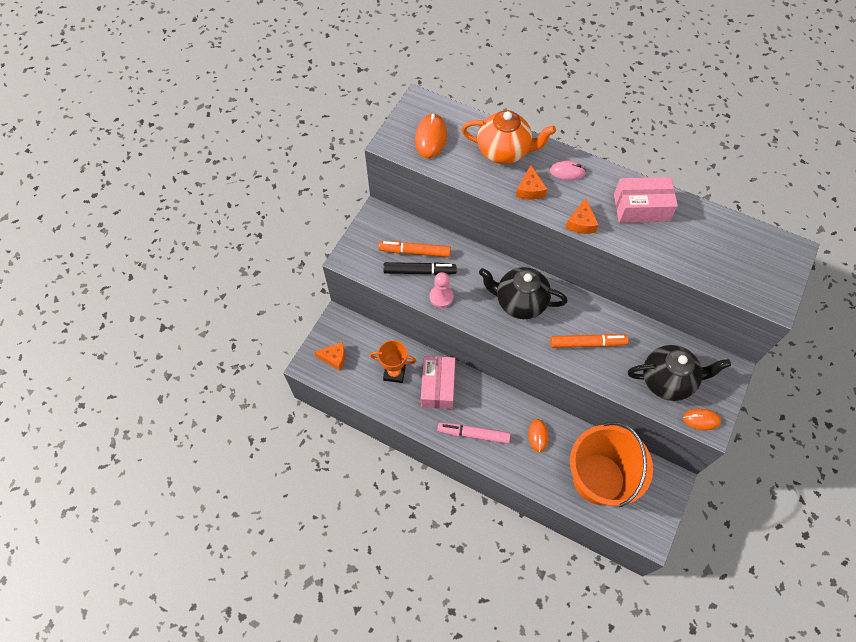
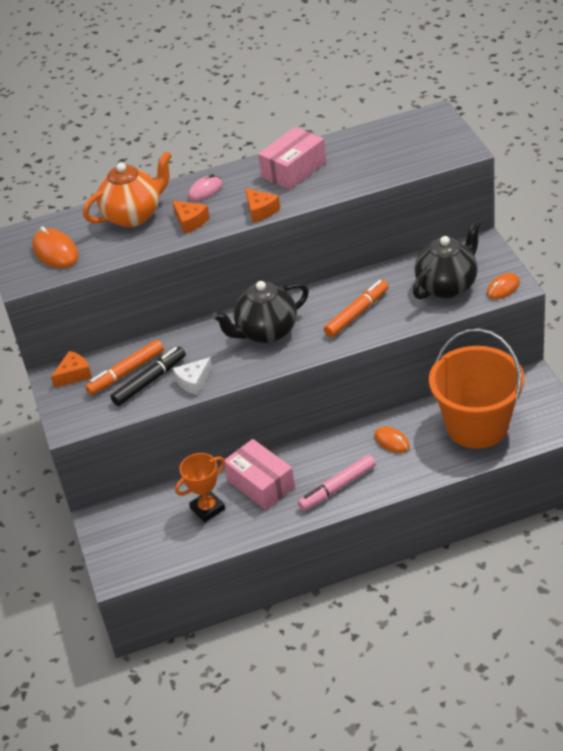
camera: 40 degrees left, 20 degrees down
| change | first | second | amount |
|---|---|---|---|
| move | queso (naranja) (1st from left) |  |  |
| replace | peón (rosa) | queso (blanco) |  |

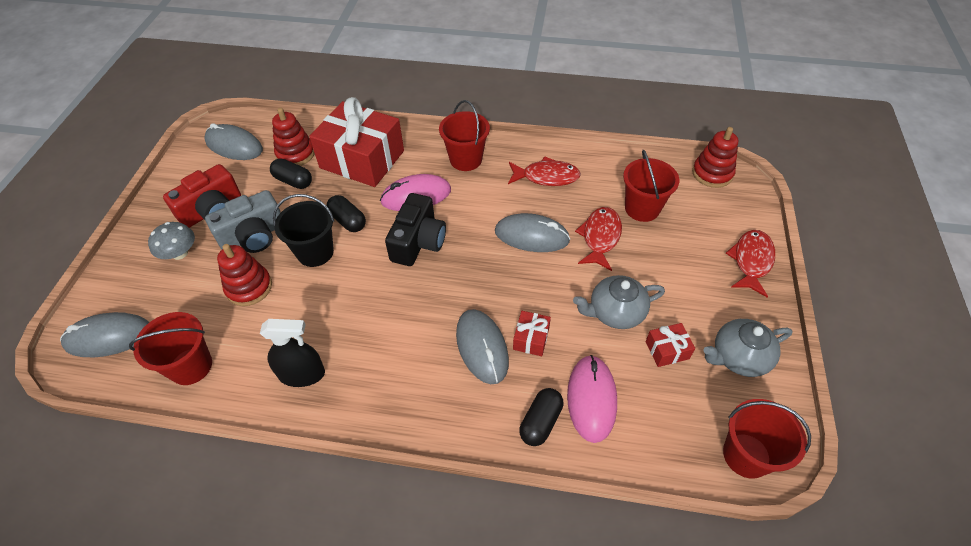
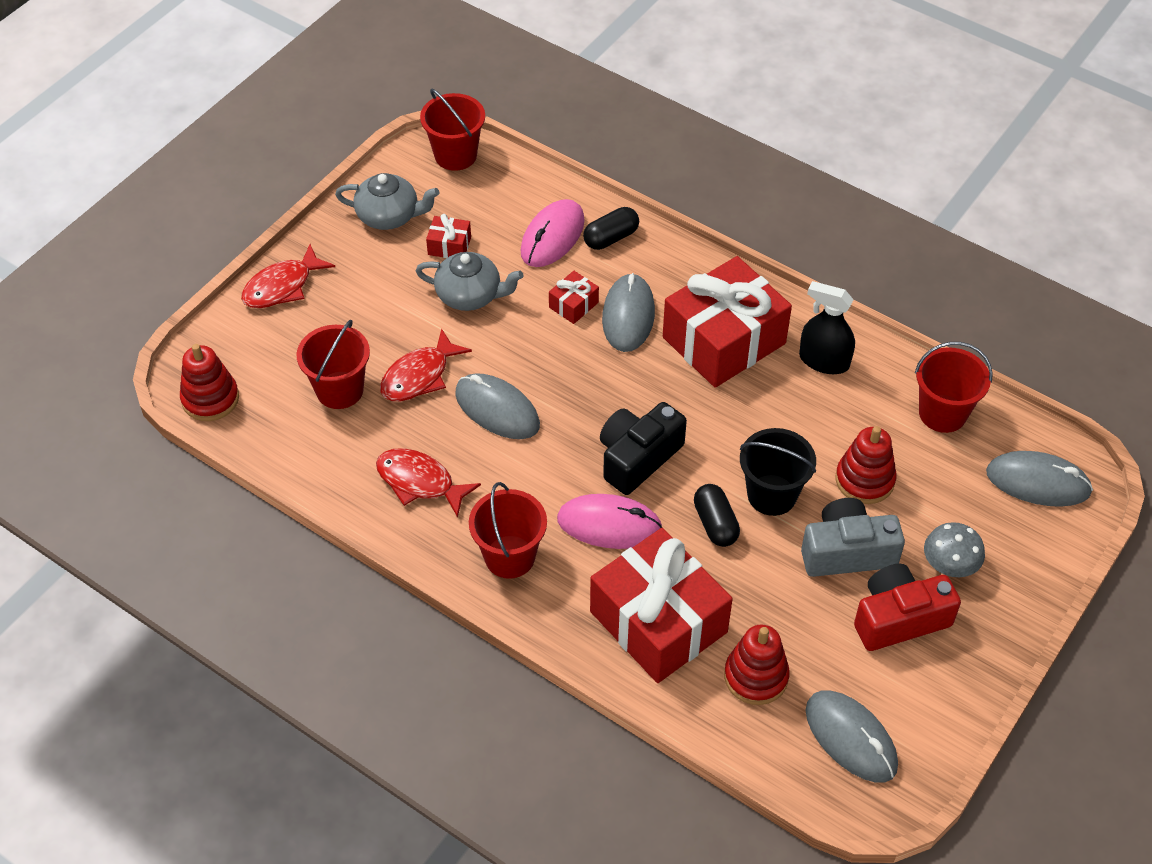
camera: 155 degrees left, 0 degrees up
| change | first | second | amount |
|---|---|---|---|
| delete | cápsula (negro) (1st from left) |  |  |
| insert |  | regalo (rojo) (4th from left) |  |

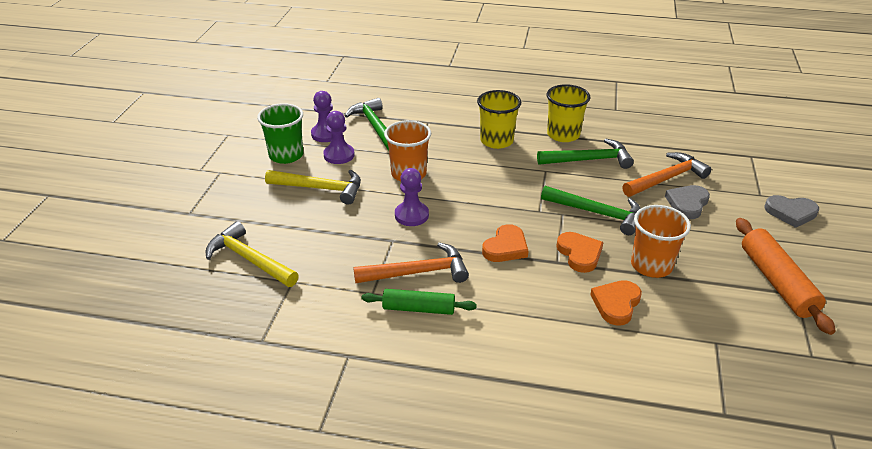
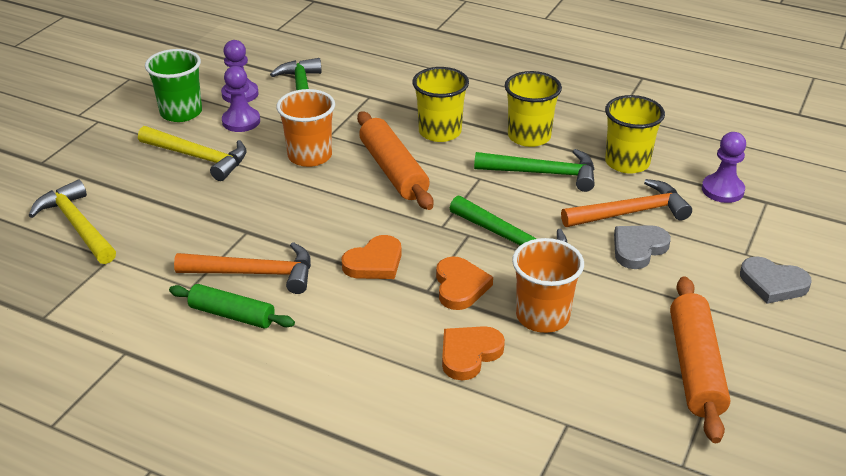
camera: 15 degrees right, 0 degrees up
| change | first | second | amount |
|---|---|---|---|
| move | peón (morado) (3rd from left) |  |  |
| insert |  | rodillo (naranja) (1st from left) |  |
| insert |  | vaso (amarillo) (3rd from left) |  |

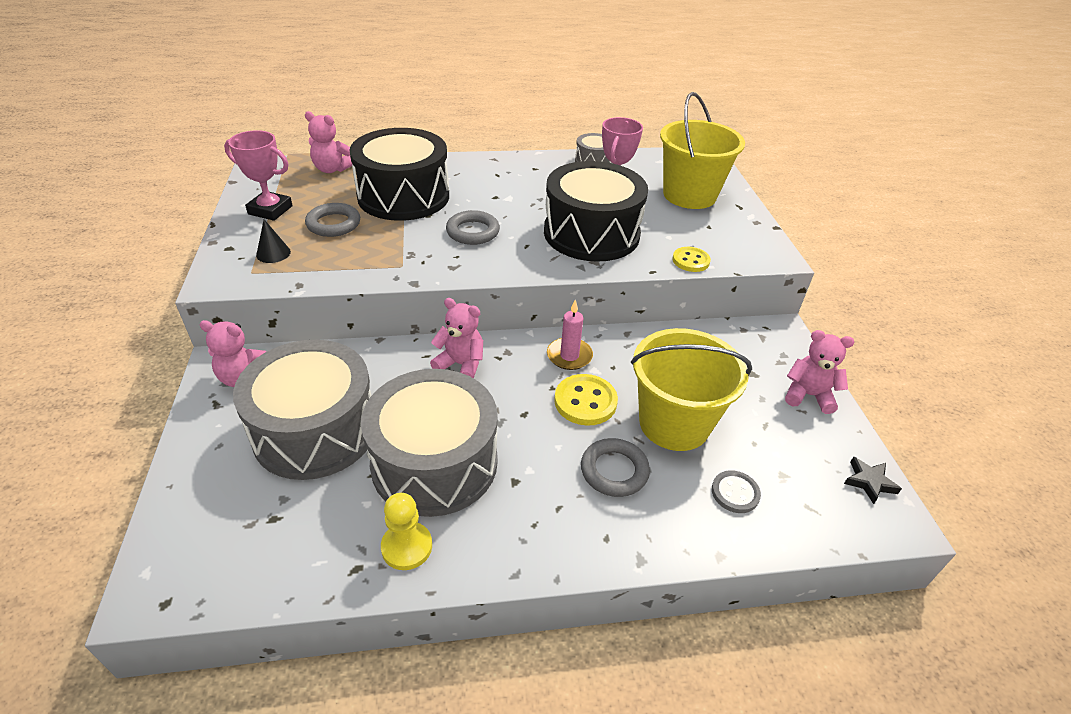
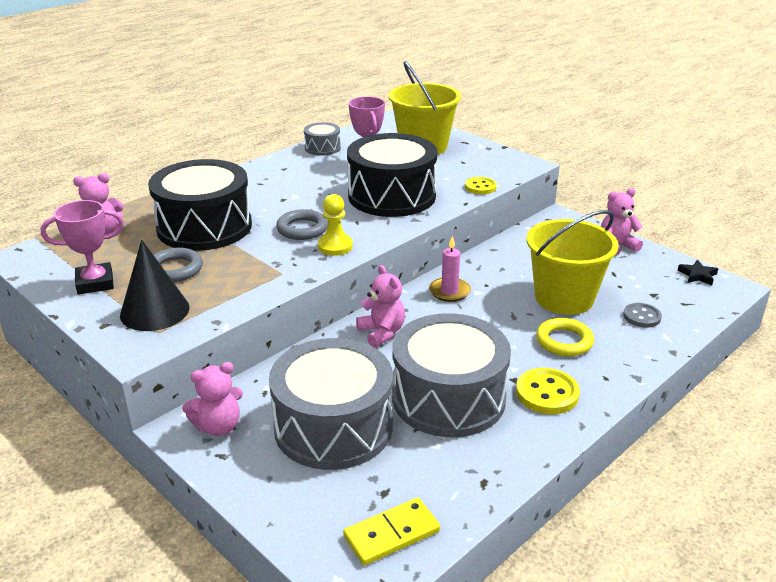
camera: 35 degrees left, 10 degrees down
| change | first | second | amount |
|---|---|---|---|
| resize | cono (negro) |  | x1.94 |
| move | peón (amarillo) |  |  |
| rotate | osito (rosa) (3rd from left) |  | 75 degrees clockwise |
| move | botón (amarillo) (1st from left in the first image) | botón (amarillo) (2nd from left) |  |
| recolor | anillo (gris) (3rd from left) | anillo (amarillo) |  |
| insert |  | ficha de dominó (amarillo) |  |

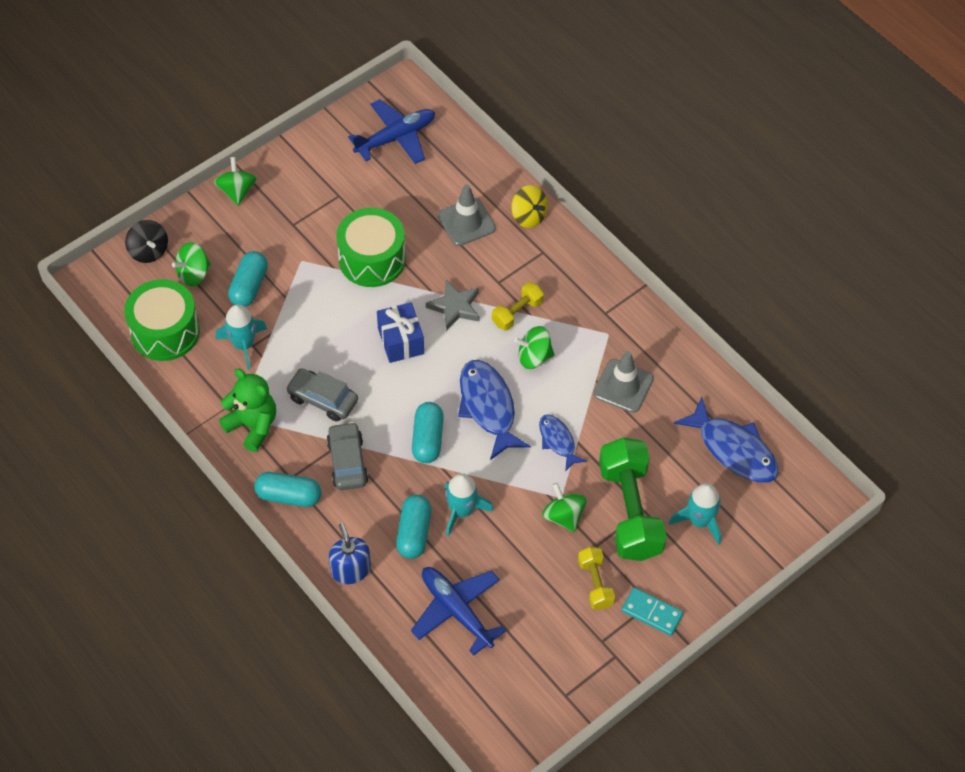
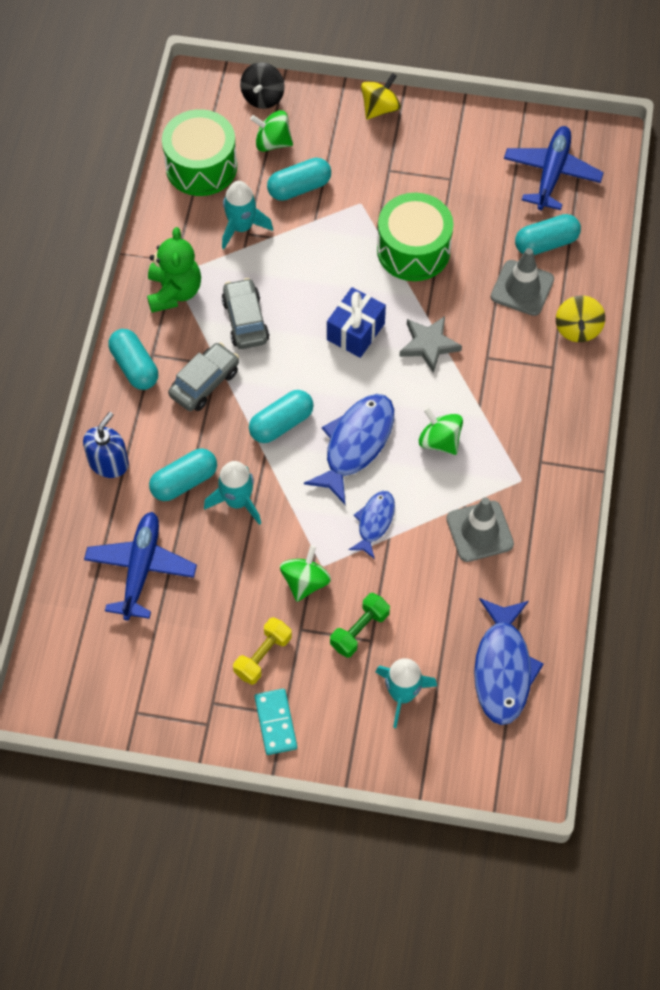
camera: 50 degrees right, 5 degrees up
| change | first | second | amount |
|---|---|---|---|
| recolor | peonza (verde) (2nd from left) | peonza (amarillo) (1st from left) |  |
| rotate | avión (azul) (1st from left in the first image) | avión (azul) (2nd from left) | 90 degrees counterclockwise |
| delete | mancuerna (amarillo) (1st from left) |  |  |
| resize | mancuerna (verde) |  | x0.50 |
| insert |  | cápsula (turquesa) (5th from left) |  |

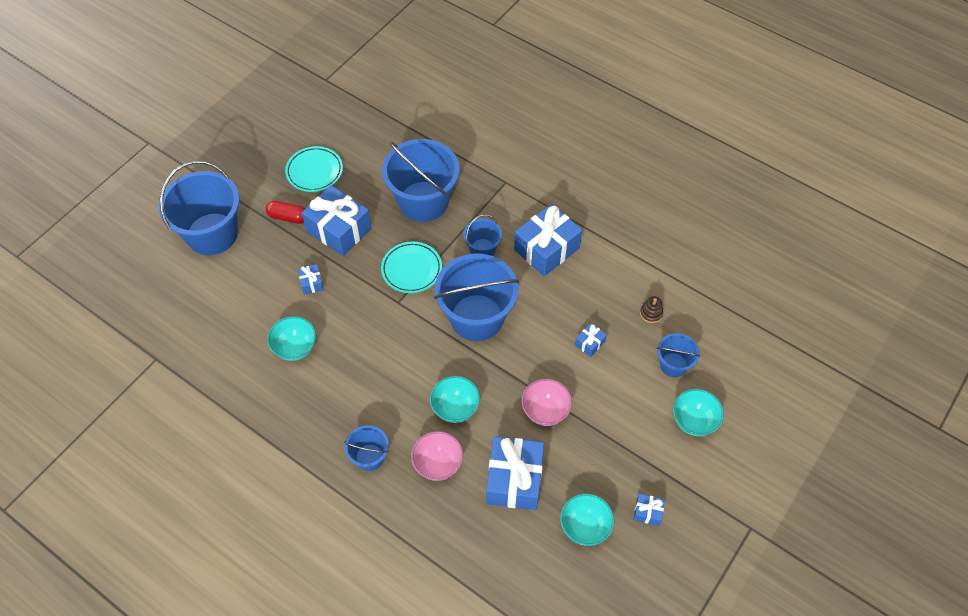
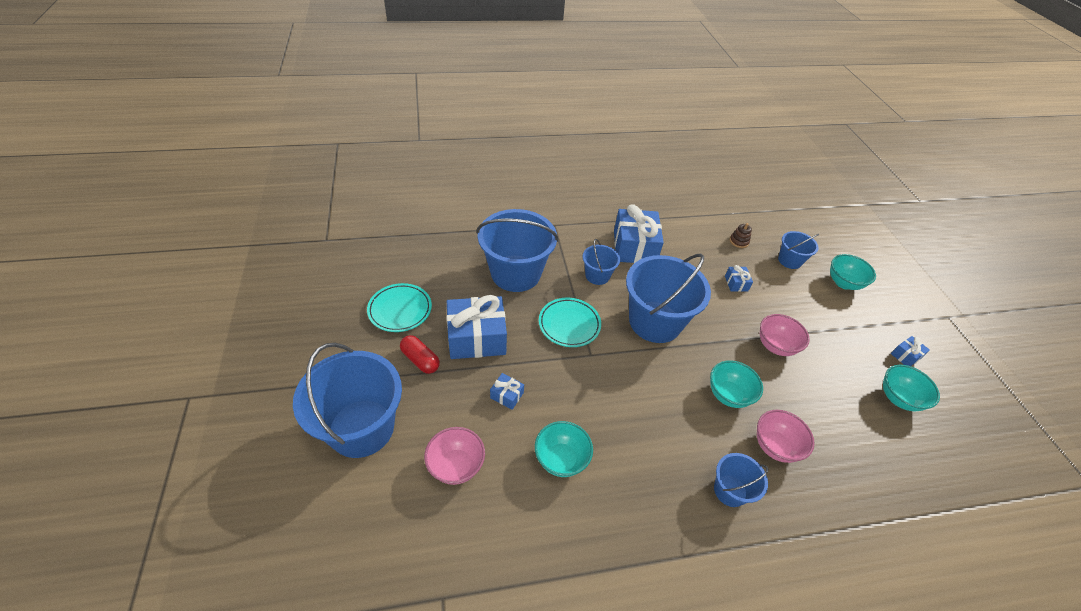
camera: 50 degrees left, 10 degrees down
| change | first | second | amount |
|---|---|---|---|
| rotate | cápsula (rojo) |  | 75 degrees clockwise |
| delete | regalo (azul) (3rd from left) |  |  |
| insert |  | cuenco (rosa) (1st from left) |  |

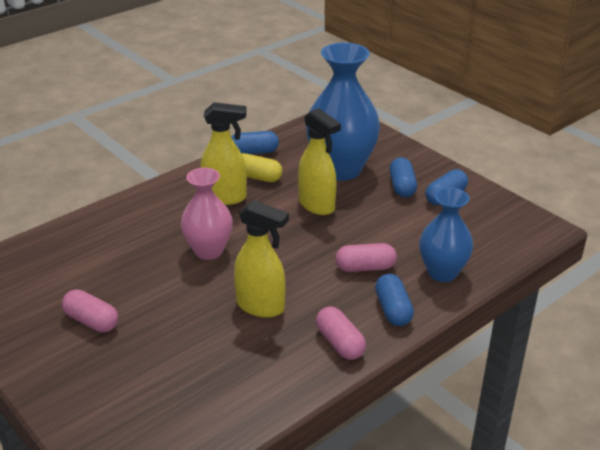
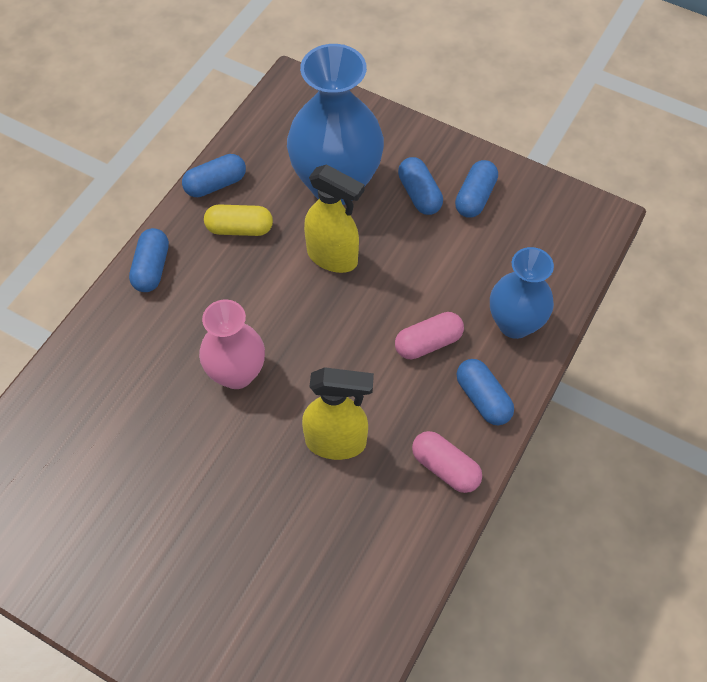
camera: 20 degrees left, 25 degrees up
| change | first | second | amount |
|---|---|---|---|
| delete | cápsula (rosa) (1st from left) |  |  |
| delete | pulverizador (amarillo) (1st from left) |  |  |
| insert |  | cápsula (azul) (1st from left) |  |

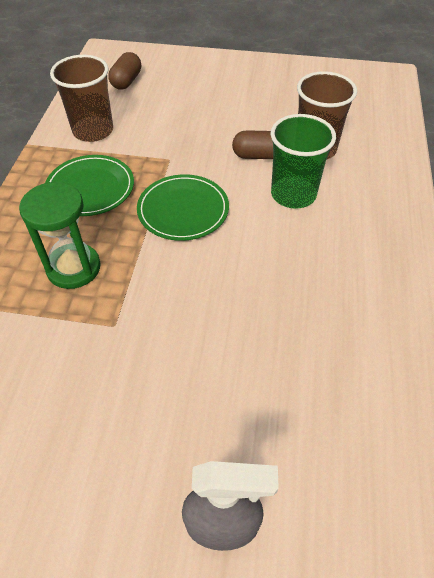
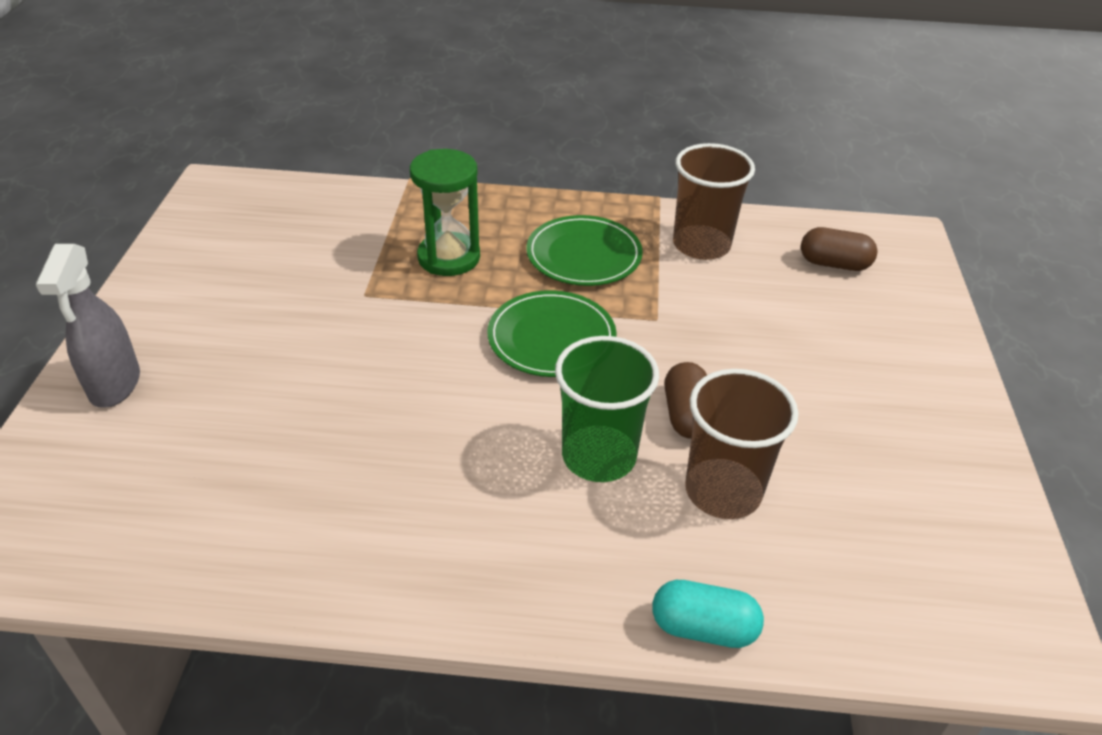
camera: 85 degrees right, 10 degrees down
| change | first | second | amount |
|---|---|---|---|
| insert |  | cápsula (turquesa) |  |

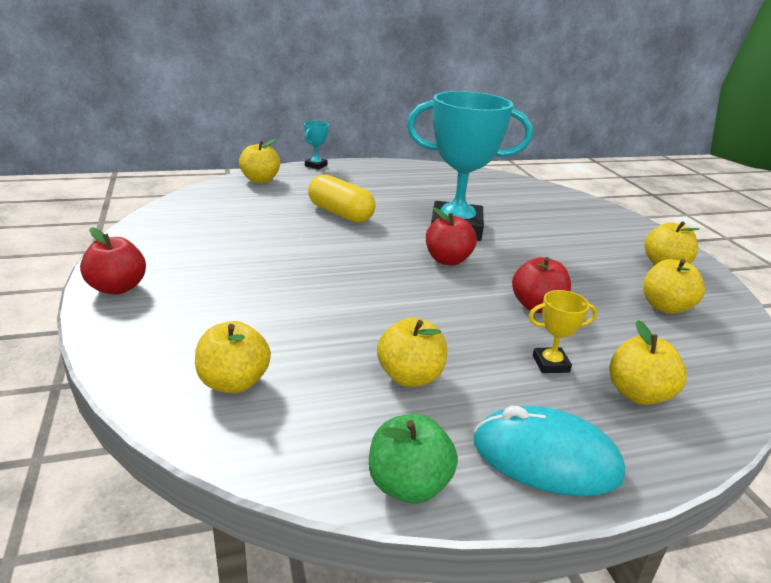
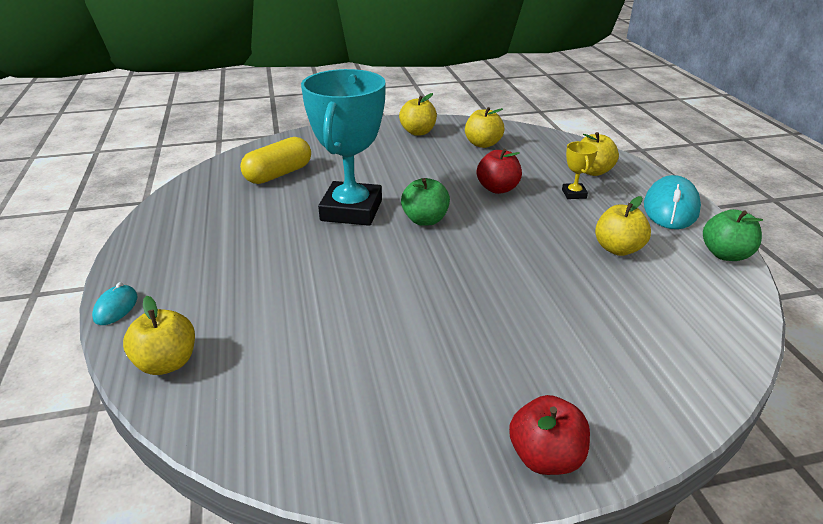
camera: 85 degrees left, 5 degrees up
| change | first | second | amount |
|---|---|---|---|
| delete | manzana (amarillo) (1st from left) |  |  |
| replace | trofeo (turquesa) (1st from left) | ratón (turquesa) (1st from left) |  |
| move | cápsula (amarillo) |  |  |
| recolor | manzana (rojo) (2nd from left) | manzana (verde) (1st from left) |  |

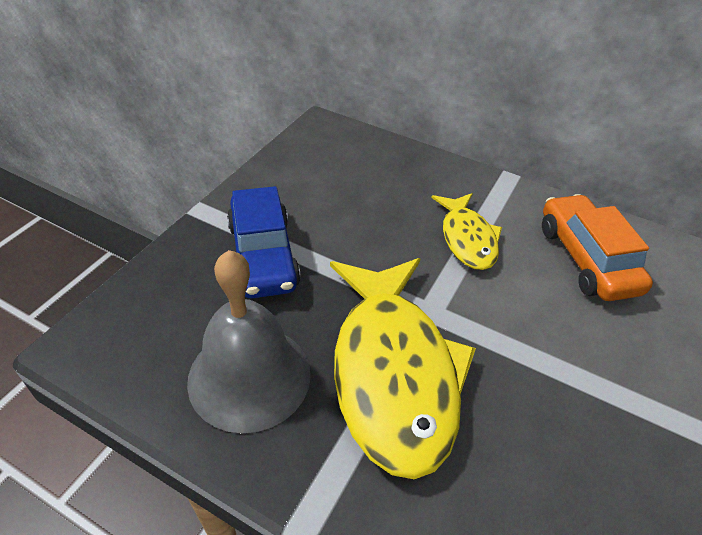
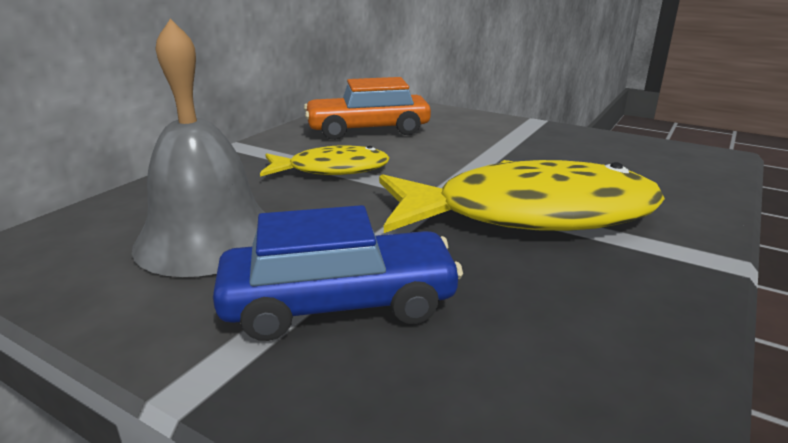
camera: 85 degrees left, 20 degrees down
| change | first | second | amount |
|---|---|---|---|
| move | campana (gris) |  |  |

